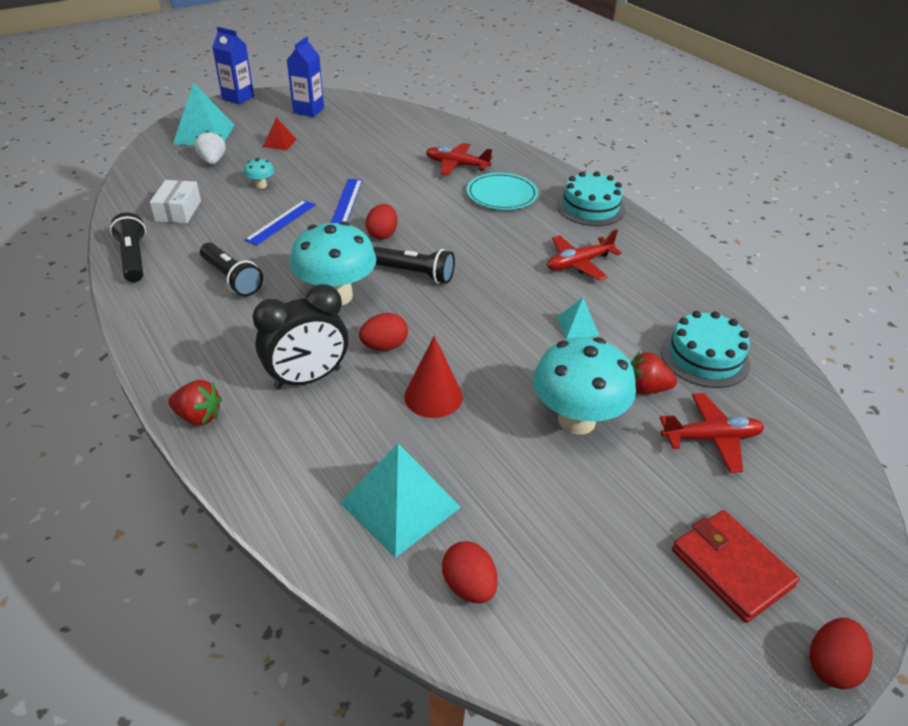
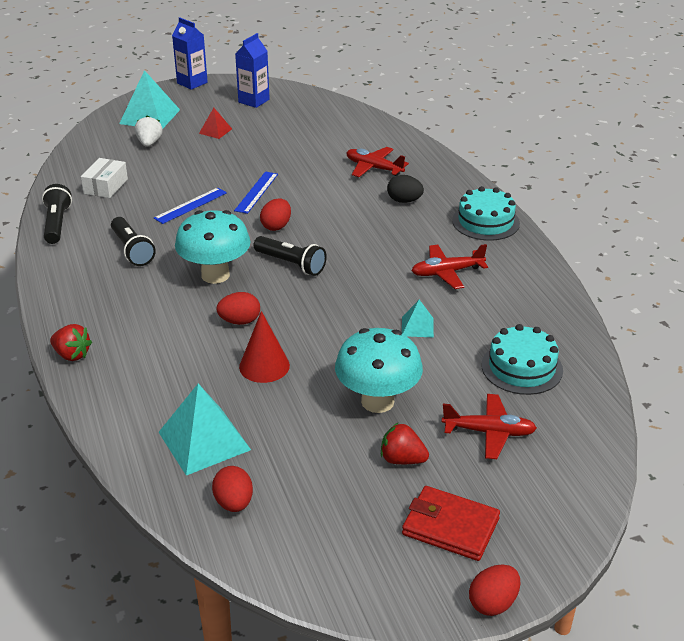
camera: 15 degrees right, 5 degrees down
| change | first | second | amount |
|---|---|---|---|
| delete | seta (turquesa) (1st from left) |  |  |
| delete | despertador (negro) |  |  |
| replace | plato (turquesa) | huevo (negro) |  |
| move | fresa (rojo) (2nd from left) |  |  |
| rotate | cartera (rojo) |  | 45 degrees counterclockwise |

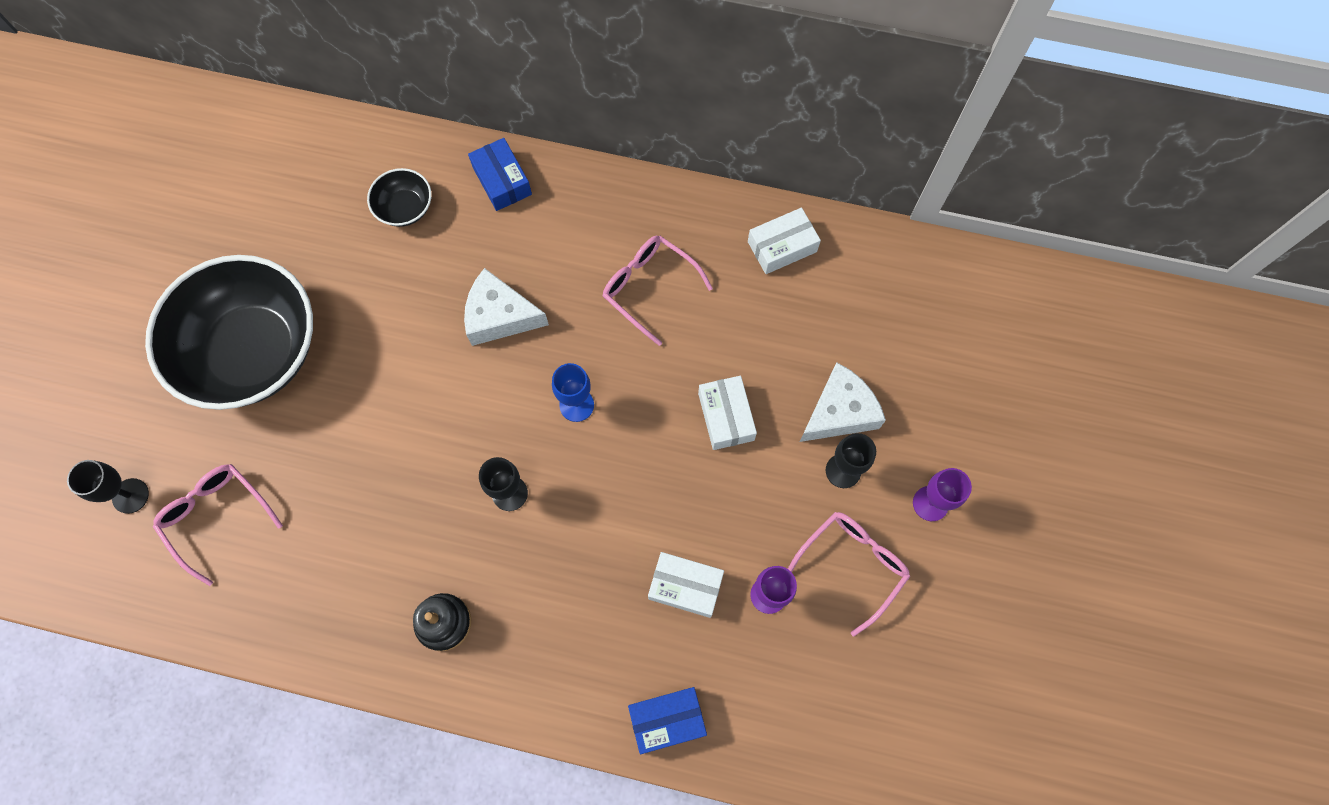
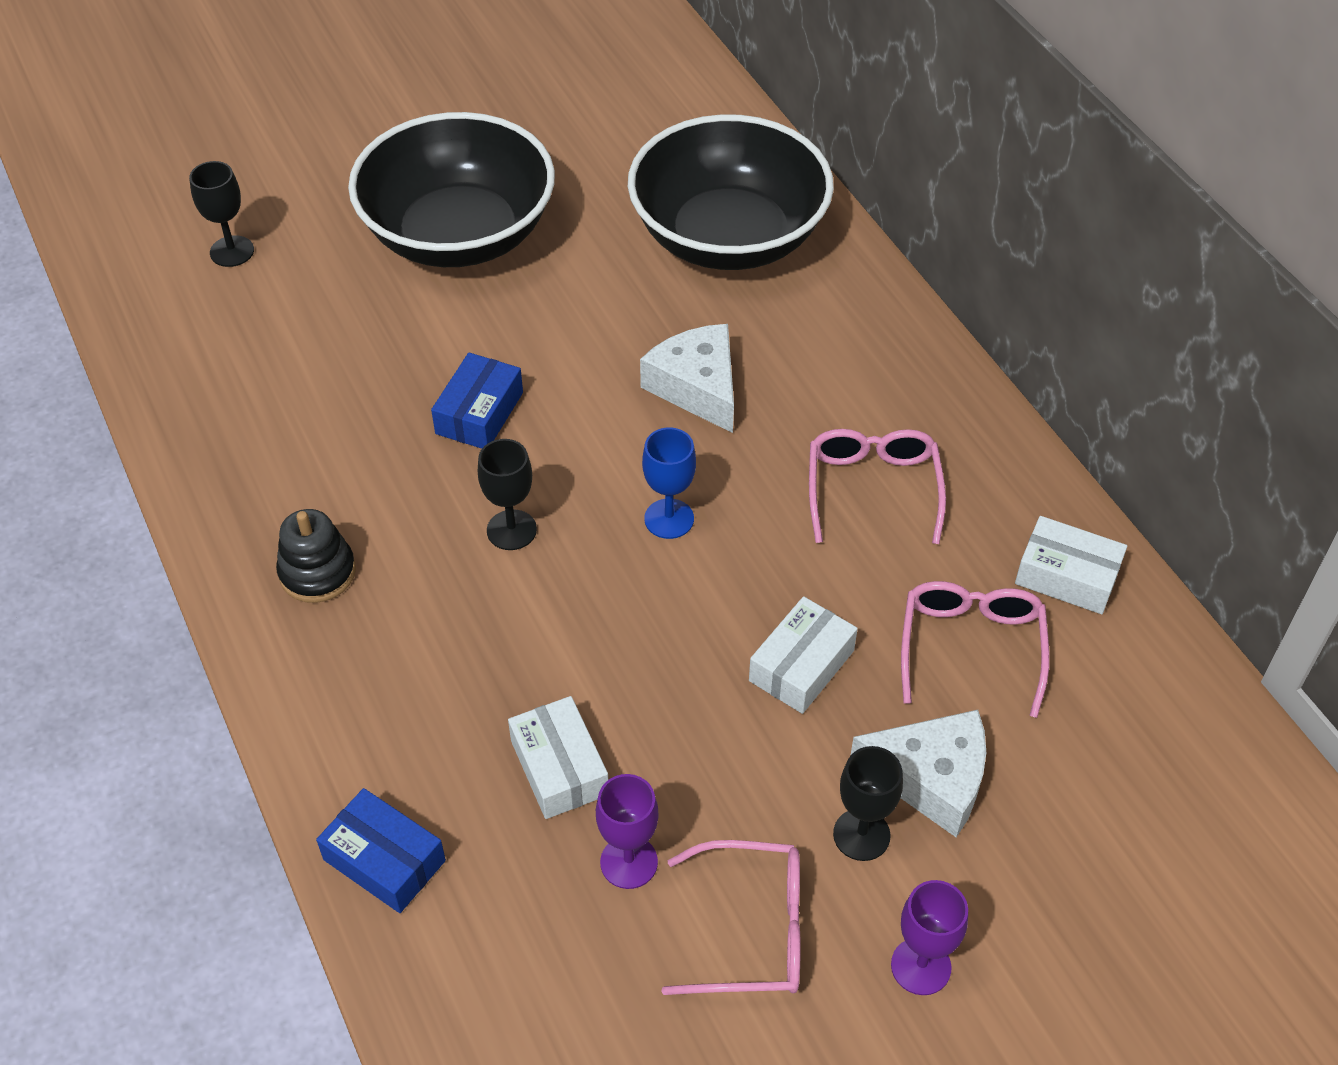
camera: 50 degrees right, 20 degrees down
| change | first | second | amount |
|---|---|---|---|
| move | gafas (rosa) (1st from left in the first image) | gafas (rosa) (3rd from left) |  |
| resize | cuenco (negro) (2nd from left) |  | x2.38 |
| move | caja (azul) (1st from left in the first image) | caja (azul) (2nd from left) |  |

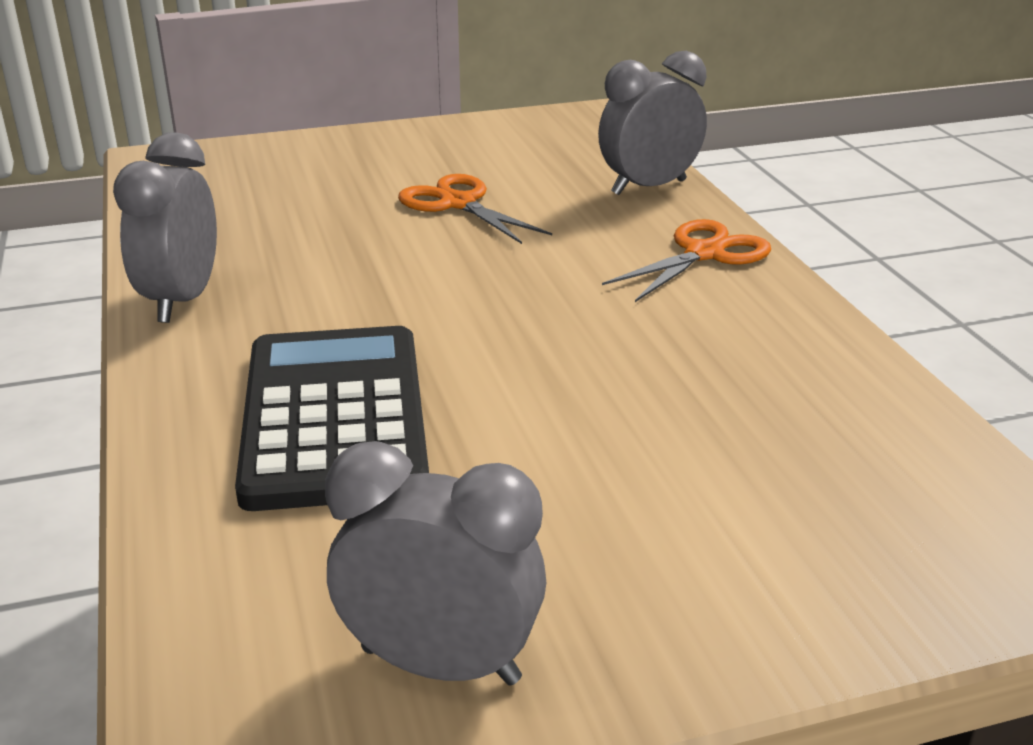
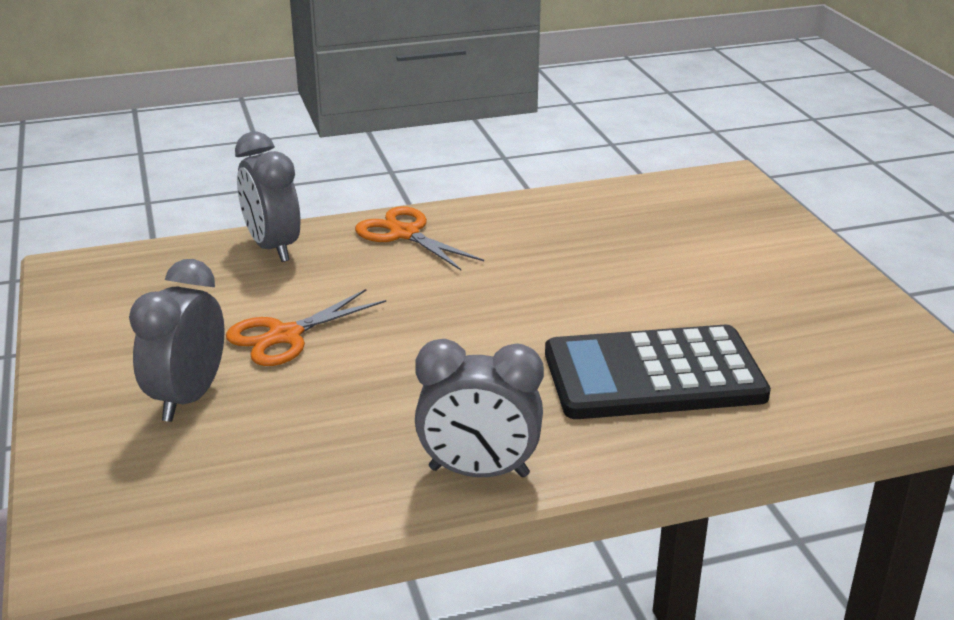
camera: 90 degrees left, 0 degrees up
| change | first | second | amount |
|---|---|---|---|
| move | despertador (gris) (2nd from left in the first image) | despertador (gris) (1st from left) |  |

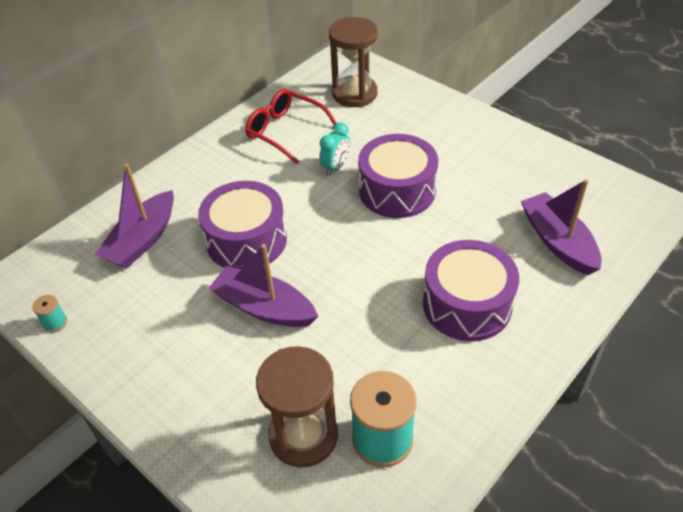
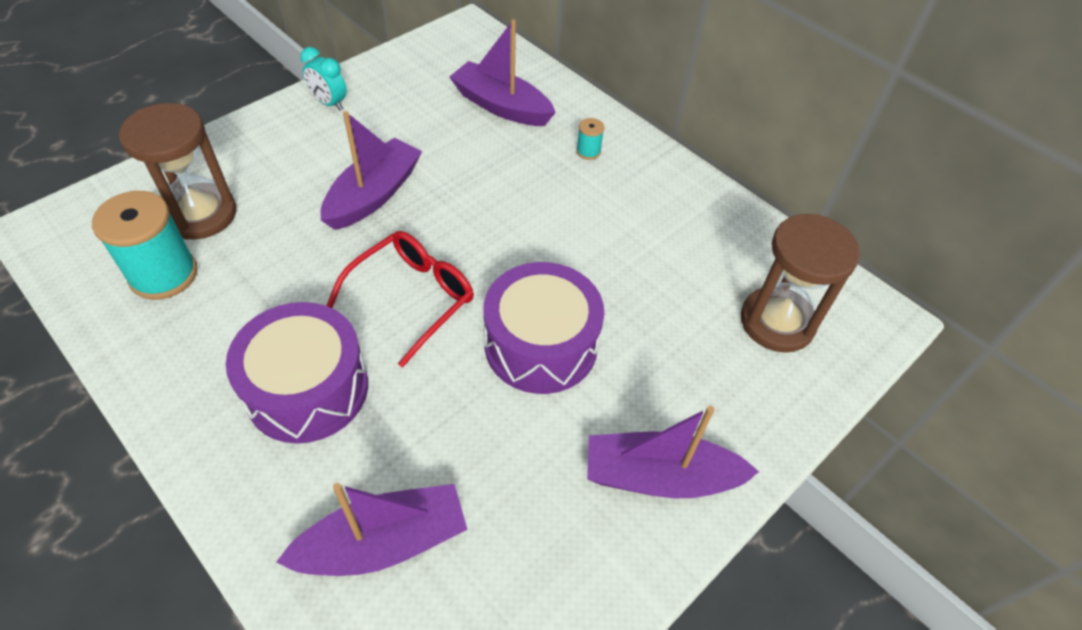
camera: 90 degrees right, 5 degrees up
| change | first | second | amount |
|---|---|---|---|
| move | carrete (turquesa) (1st from left in the first image) | carrete (turquesa) (2nd from left) |  |
| delete | tambor (morado) (1st from left) |  |  |
| move | gafas (rojo) |  |  |
| move | despertador (turquesa) |  |  |
| insert |  | barco (morado) (4th from left) |  |

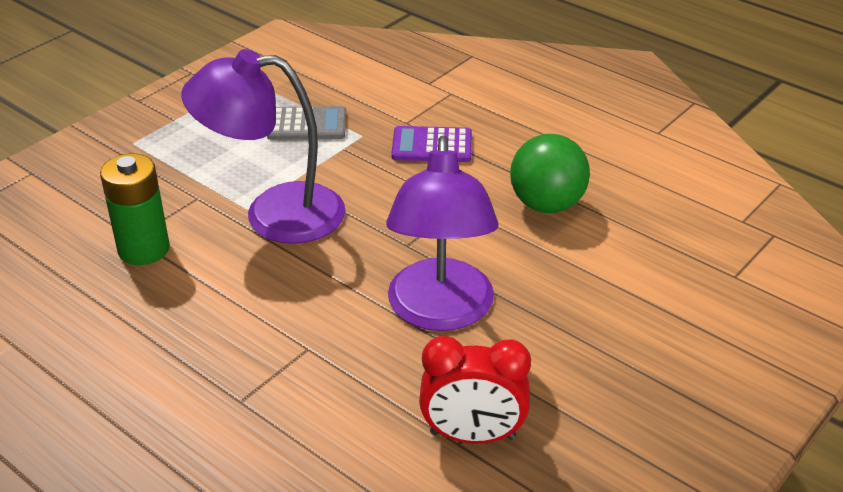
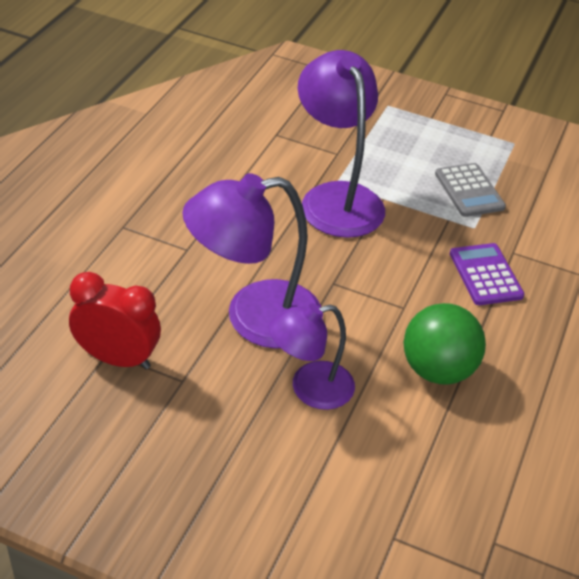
camera: 70 degrees right, 5 degrees up
| change | first | second | amount |
|---|---|---|---|
| delete | pila (verde) |  |  |
| rotate | despertador (rojo) |  | 120 degrees clockwise |
| insert |  | lámpara (morado) (2nd from left) |  |

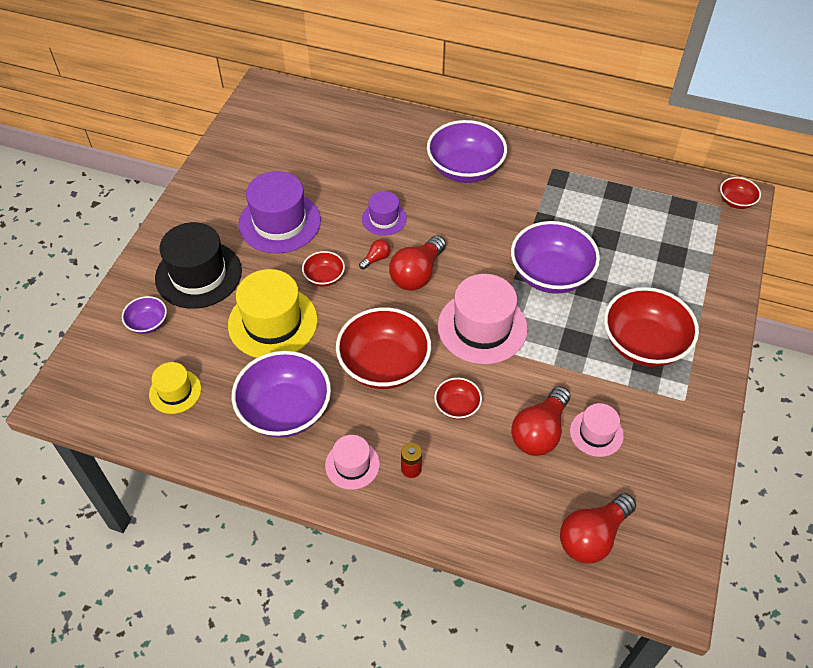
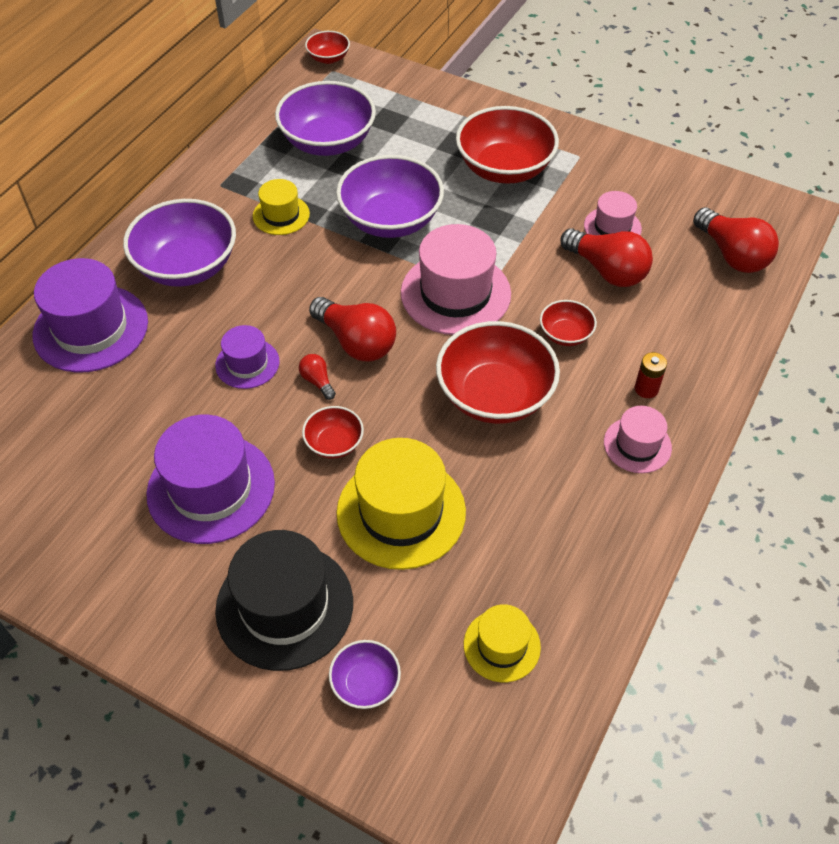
camera: 80 degrees left, 0 degrees up
| change | first | second | amount |
|---|---|---|---|
| move | cuenco (morado) (2nd from left) |  |  |
| insert |  | sombrero (morado) (1st from left) |  |
| insert |  | sombrero (amarillo) (1st from left) |  |

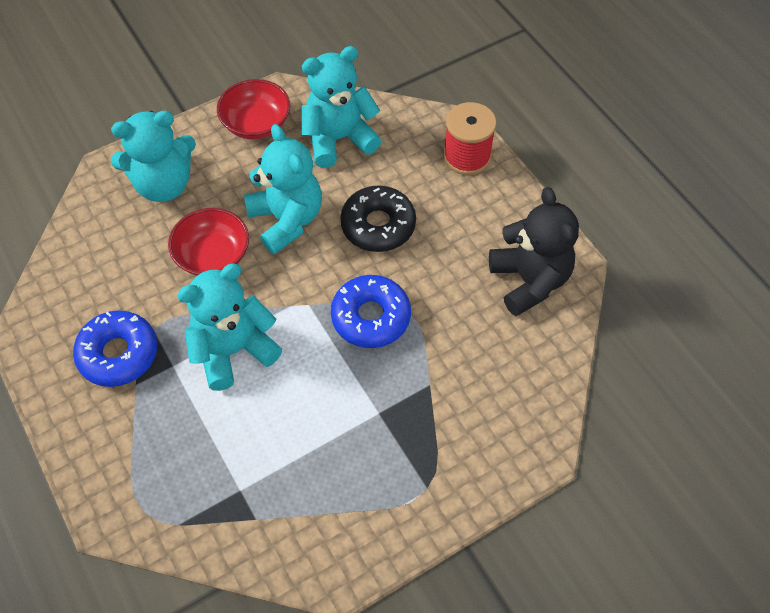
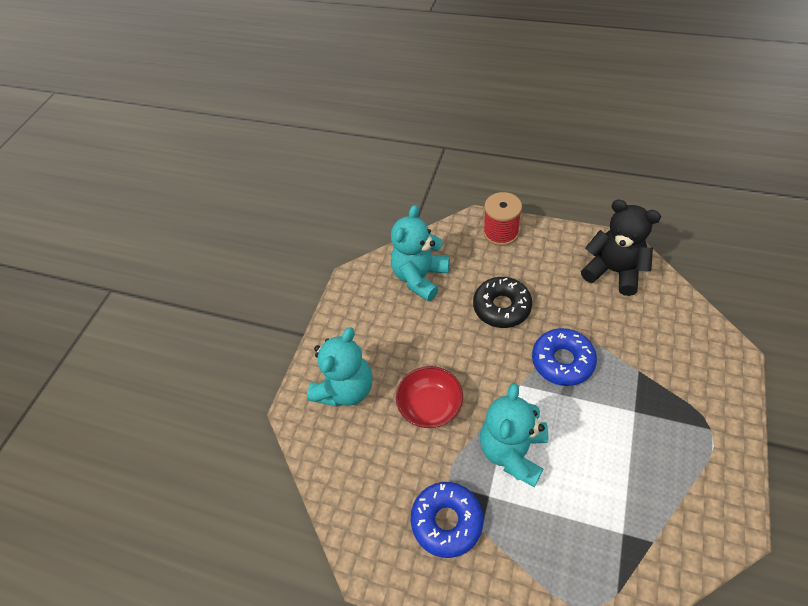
camera: 35 degrees left, 5 degrees down
| change | first | second | amount |
|---|---|---|---|
| delete | cuenco (rojo) (2nd from left) |  |  |
| delete | osito (turquesa) (3rd from left) |  |  |

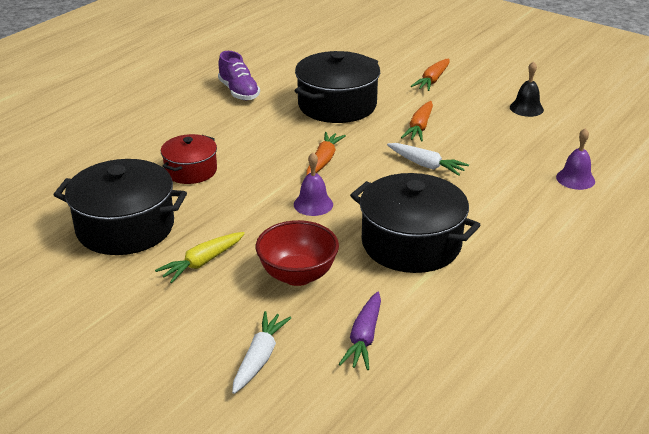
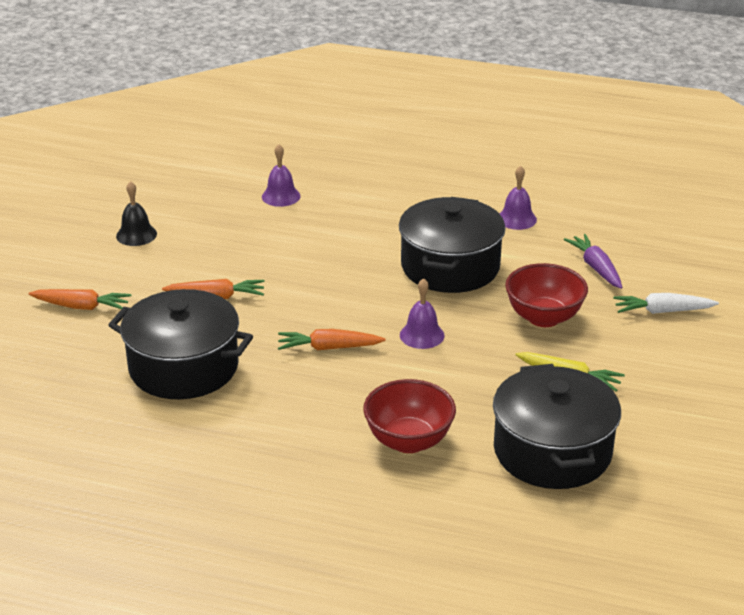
camera: 110 degrees left, 0 degrees up
| change | first | second | amount |
|---|---|---|---|
| replace | olla (rojo) | cuenco (rojo) (1st from left) |  |
| delete | zapato (morado) |  |  |
| rotate | zanahoria (morado) |  | 105 degrees counterclockwise |
| delete | zanahoria (blanco) (2nd from left) |  |  |
| insert |  | campana (morado) (3rd from left) |  |

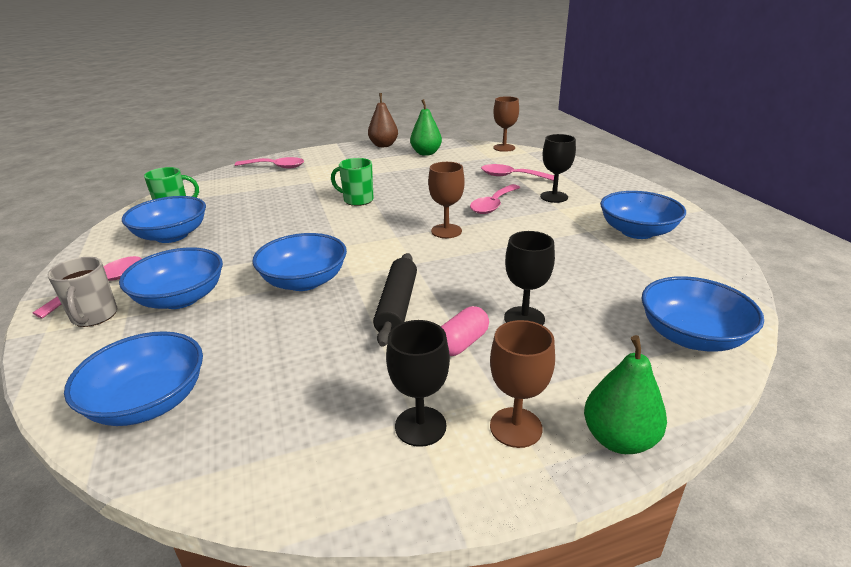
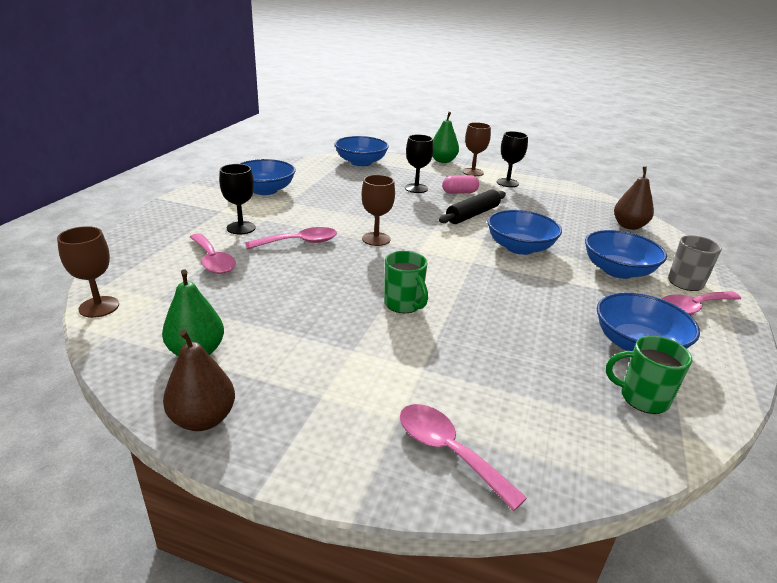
camera: 145 degrees left, 0 degrees up
| change | first | second | amount |
|---|---|---|---|
| replace | cuenco (azul) (1st from left) | pera (marrón) (2nd from left) |  |

